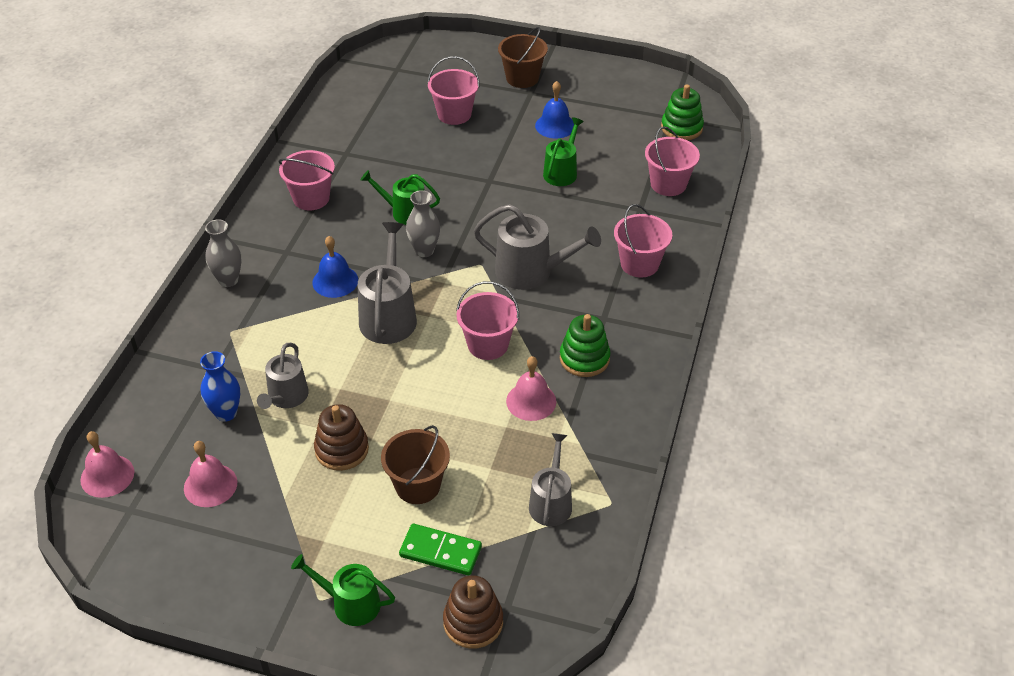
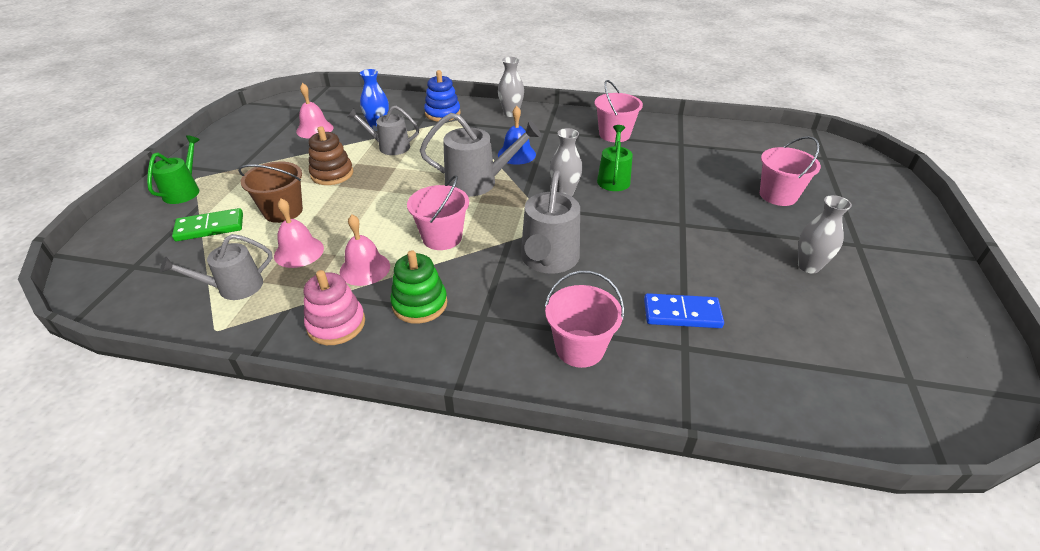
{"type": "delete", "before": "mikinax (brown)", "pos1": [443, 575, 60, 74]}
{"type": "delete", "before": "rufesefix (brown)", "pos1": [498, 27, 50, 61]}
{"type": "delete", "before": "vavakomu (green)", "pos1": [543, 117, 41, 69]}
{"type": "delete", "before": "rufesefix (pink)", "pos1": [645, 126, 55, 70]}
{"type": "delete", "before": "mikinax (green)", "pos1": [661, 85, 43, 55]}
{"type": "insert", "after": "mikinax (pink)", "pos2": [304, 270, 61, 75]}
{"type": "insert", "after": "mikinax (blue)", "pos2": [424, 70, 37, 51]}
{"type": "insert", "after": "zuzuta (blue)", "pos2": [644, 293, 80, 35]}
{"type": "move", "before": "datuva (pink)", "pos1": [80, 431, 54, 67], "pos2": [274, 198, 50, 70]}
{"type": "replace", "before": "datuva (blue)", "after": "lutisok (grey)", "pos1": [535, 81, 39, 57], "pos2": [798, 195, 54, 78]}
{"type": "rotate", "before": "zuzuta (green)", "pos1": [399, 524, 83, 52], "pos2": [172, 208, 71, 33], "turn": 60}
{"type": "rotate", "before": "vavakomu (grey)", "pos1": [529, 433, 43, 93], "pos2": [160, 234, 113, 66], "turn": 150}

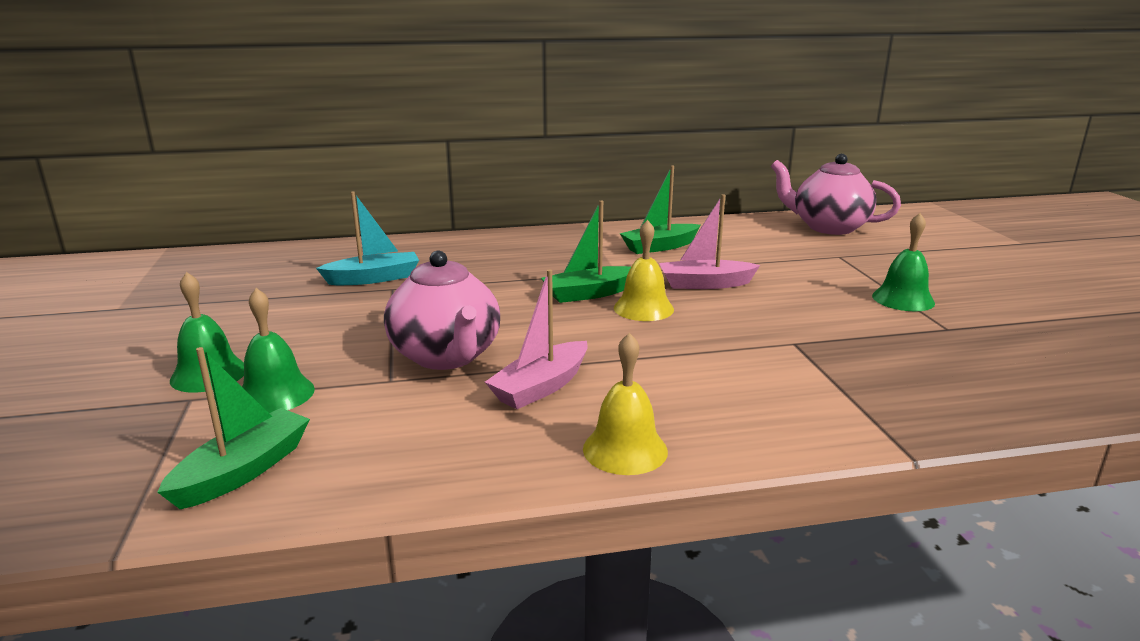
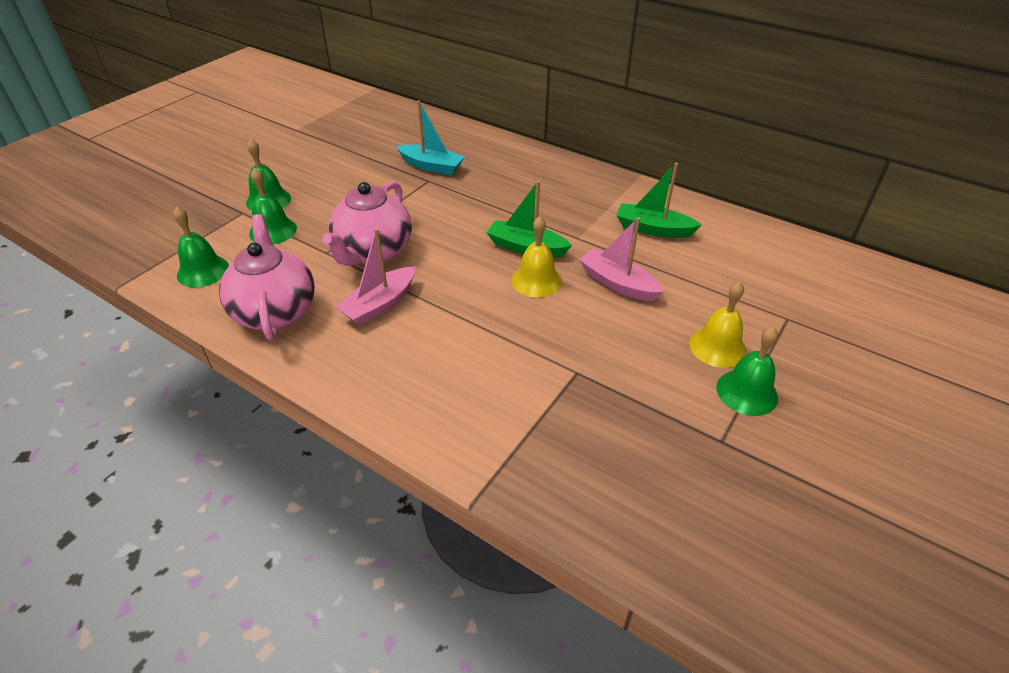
{"type": "move", "before": "datuva (yellow)", "pos1": [583, 333, 85, 142], "pos2": [689, 281, 58, 87]}
{"type": "move", "before": "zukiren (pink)", "pos1": [771, 154, 130, 81], "pos2": [219, 214, 96, 126]}
{"type": "replace", "before": "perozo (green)", "after": "datuva (green)", "pos1": [158, 347, 152, 162], "pos2": [173, 207, 56, 80]}
{"type": "rotate", "before": "perozo (pink)", "pos1": [485, 269, 103, 140], "pos2": [335, 228, 80, 97], "turn": -45}

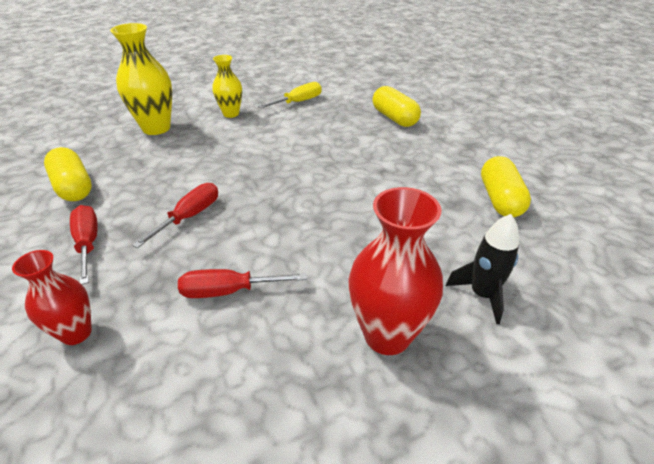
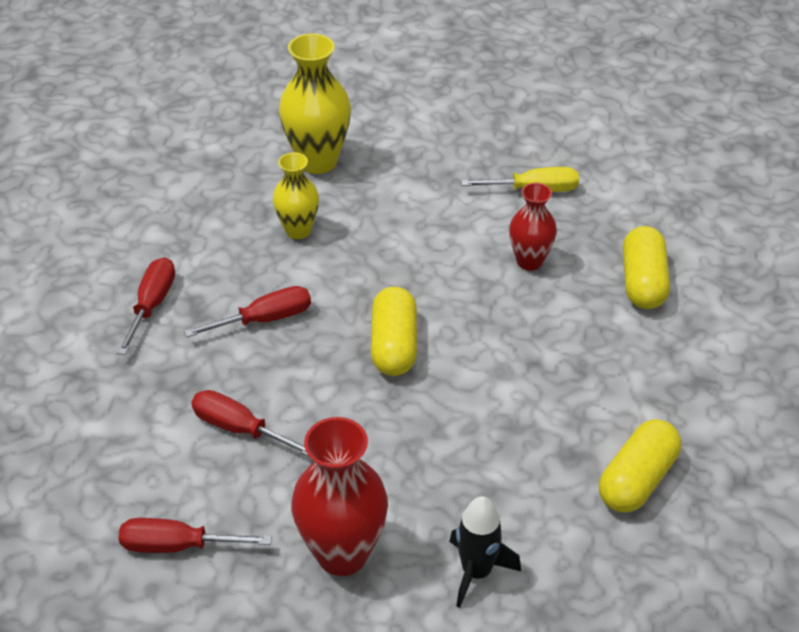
{"type": "insert", "after": "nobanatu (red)", "pos2": [118, 518, 154, 35]}
{"type": "move", "before": "lutisok (red)", "pos1": [12, 250, 80, 95], "pos2": [509, 183, 48, 88]}
{"type": "move", "before": "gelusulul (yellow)", "pos1": [44, 147, 48, 54], "pos2": [371, 287, 46, 89]}
{"type": "move", "before": "lutisok (yellow)", "pos1": [212, 55, 30, 63], "pos2": [273, 152, 46, 87]}

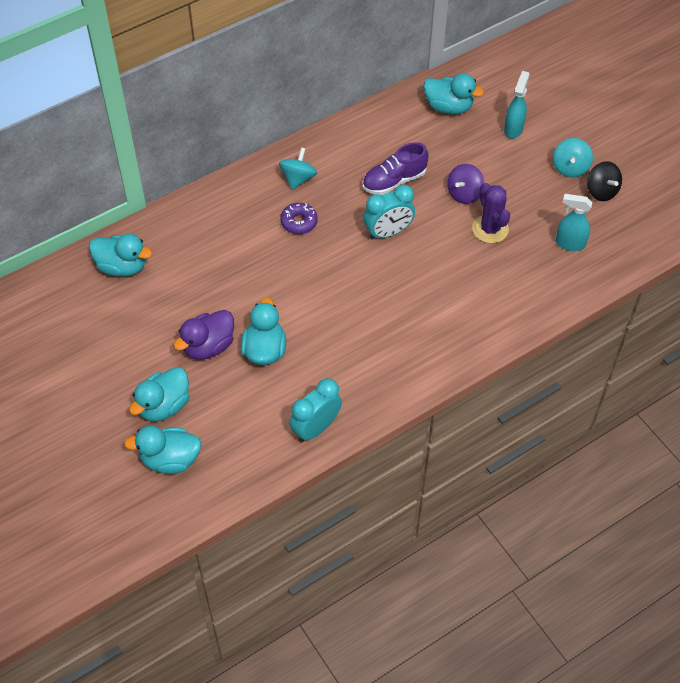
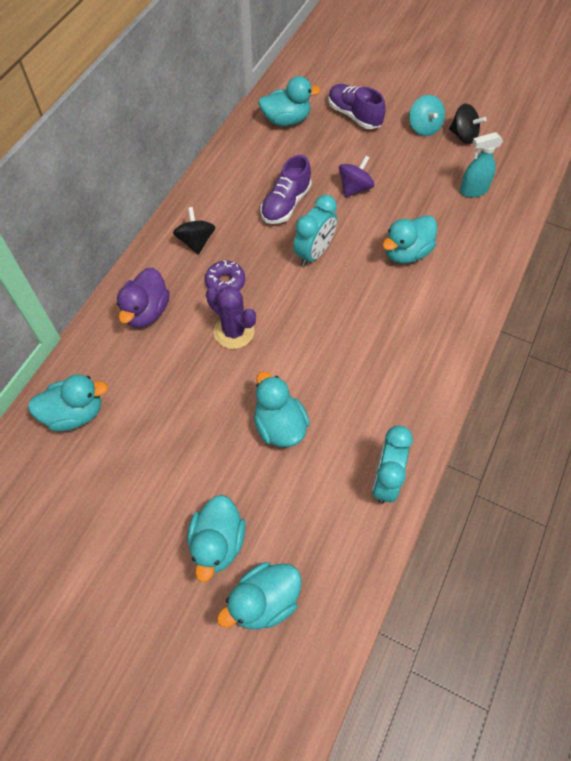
{"type": "insert", "after": "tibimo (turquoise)", "pos2": [382, 215, 55, 49]}
{"type": "move", "before": "tibimo (purple)", "pos1": [174, 310, 60, 50], "pos2": [117, 268, 53, 60]}
{"type": "move", "before": "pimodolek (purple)", "pos1": [472, 183, 38, 60], "pos2": [206, 286, 50, 63]}
{"type": "replace", "before": "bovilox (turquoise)", "after": "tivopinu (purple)", "pos1": [504, 71, 26, 68], "pos2": [328, 84, 58, 45]}
{"type": "recolor", "before": "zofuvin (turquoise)", "after": "zofuvin (black)", "pos1": [279, 147, 38, 43], "pos2": [173, 207, 42, 48]}
{"type": "rotate", "before": "zofuvin (purple)", "pos1": [447, 164, 37, 40], "pos2": [339, 156, 35, 41], "turn": -150}

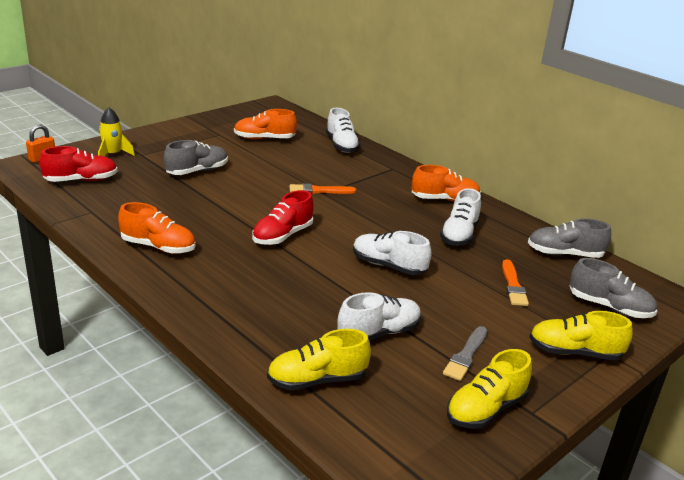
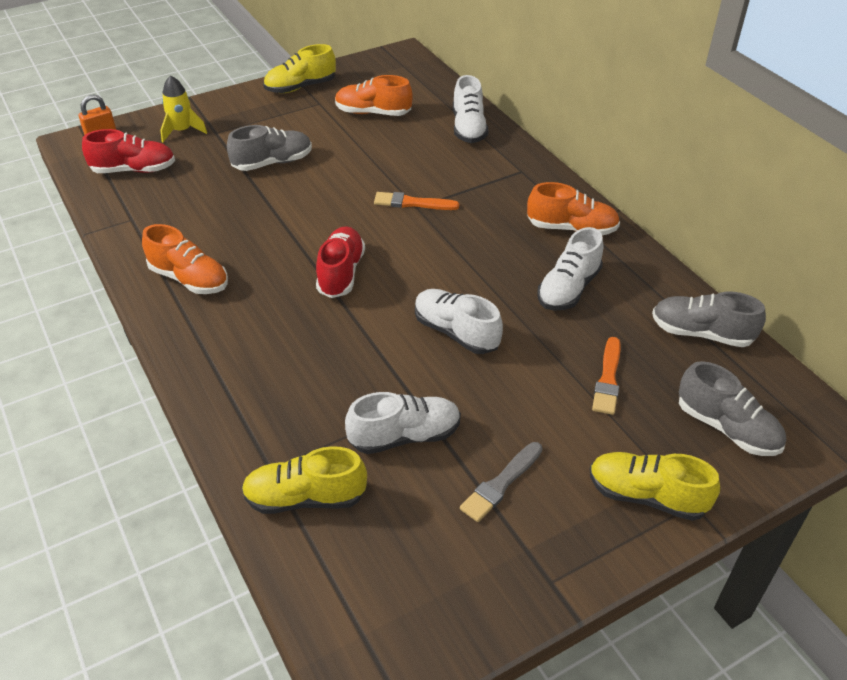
{"type": "move", "before": "tivopinu (yellow)", "pos1": [447, 349, 85, 80], "pos2": [263, 44, 73, 49]}
{"type": "rotate", "before": "tivopinu (red)", "pos1": [252, 190, 62, 55], "pos2": [316, 226, 49, 72], "turn": 135}

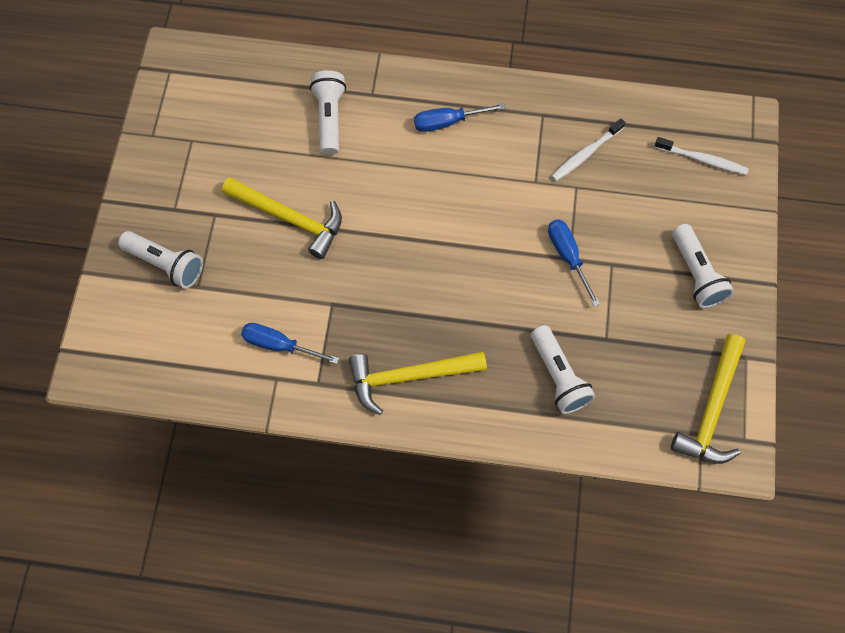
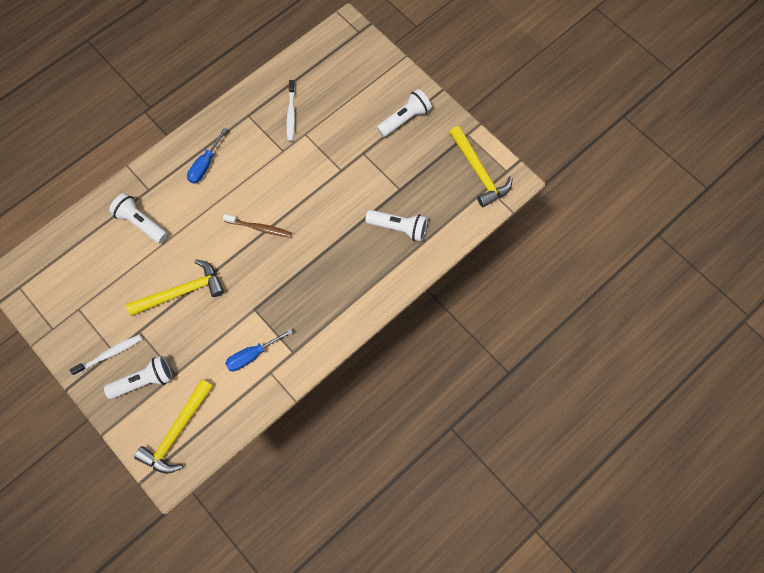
{"type": "delete", "before": "nobanatu (blue)", "pos1": [548, 219, 52, 88]}
{"type": "insert", "after": "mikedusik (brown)", "pos2": [223, 214, 69, 24]}
{"type": "move", "before": "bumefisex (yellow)", "pos1": [349, 352, 138, 63], "pos2": [134, 379, 79, 95]}
{"type": "move", "before": "mikedusik (white)", "pos1": [654, 137, 95, 38], "pos2": [70, 334, 72, 42]}
{"type": "rotate", "before": "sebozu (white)", "pos1": [672, 224, 62, 84], "pos2": [377, 89, 55, 48], "turn": -60}

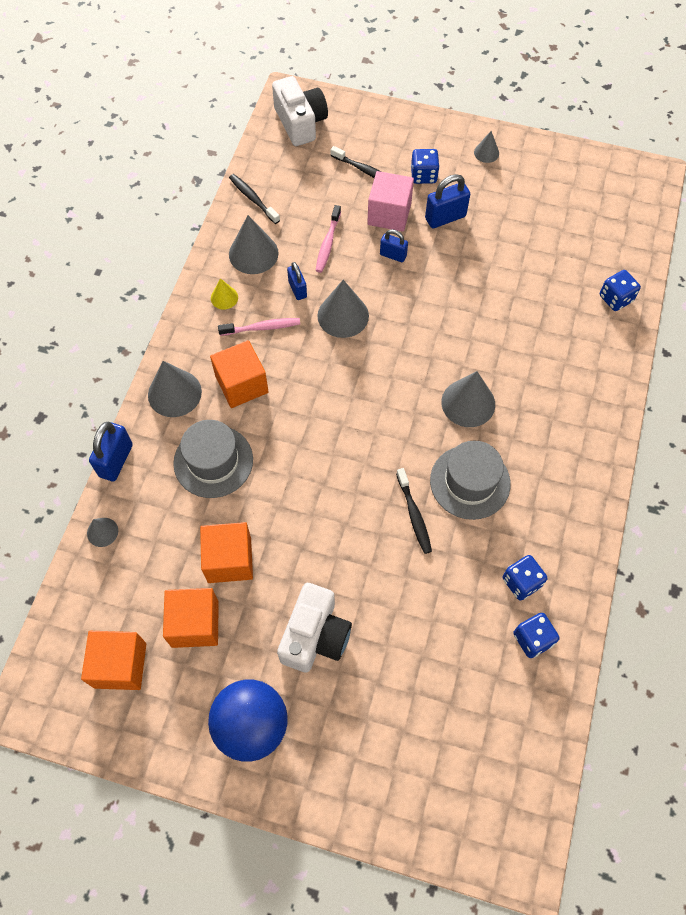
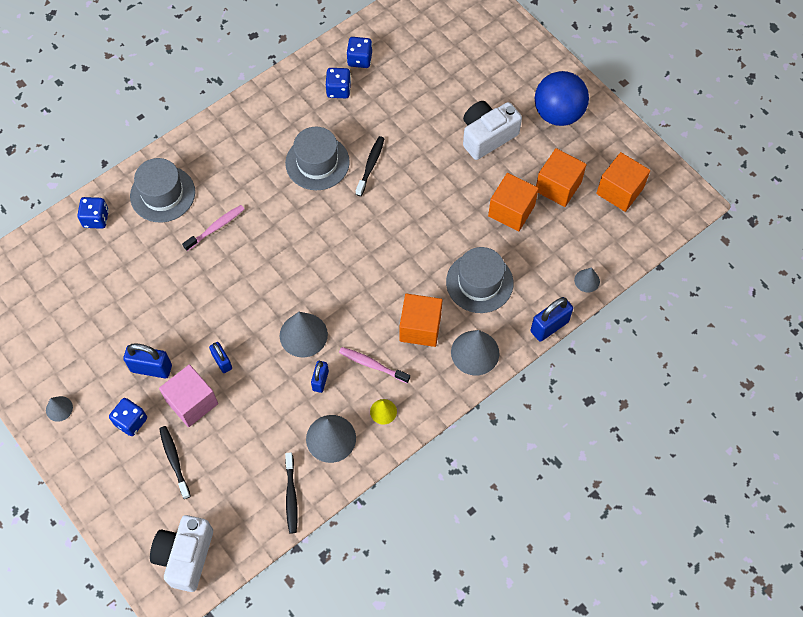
{"type": "delete", "before": "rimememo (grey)", "pos1": [441, 371, 54, 56]}
{"type": "insert", "after": "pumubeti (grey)", "pos2": [130, 158, 65, 65]}
{"type": "move", "before": "mikedusik (pink)", "pos1": [315, 205, 26, 68], "pos2": [182, 205, 62, 46]}

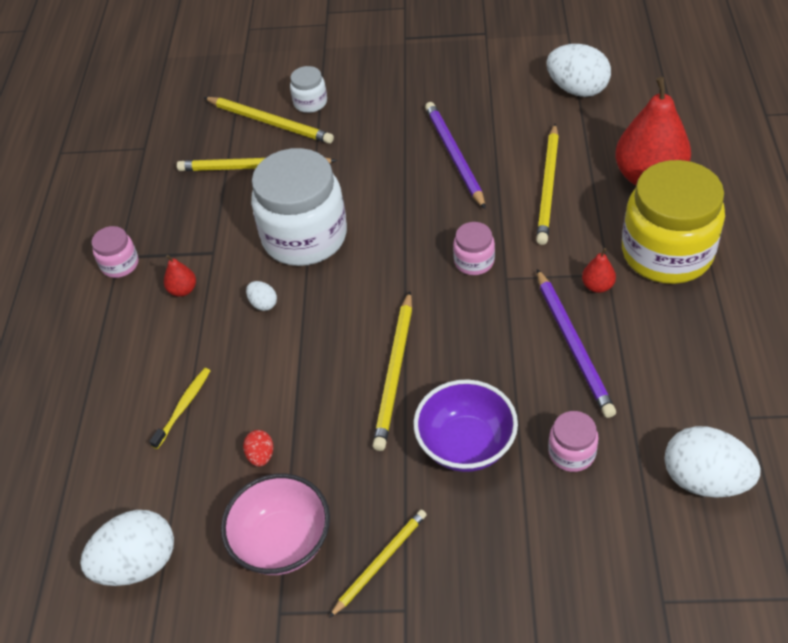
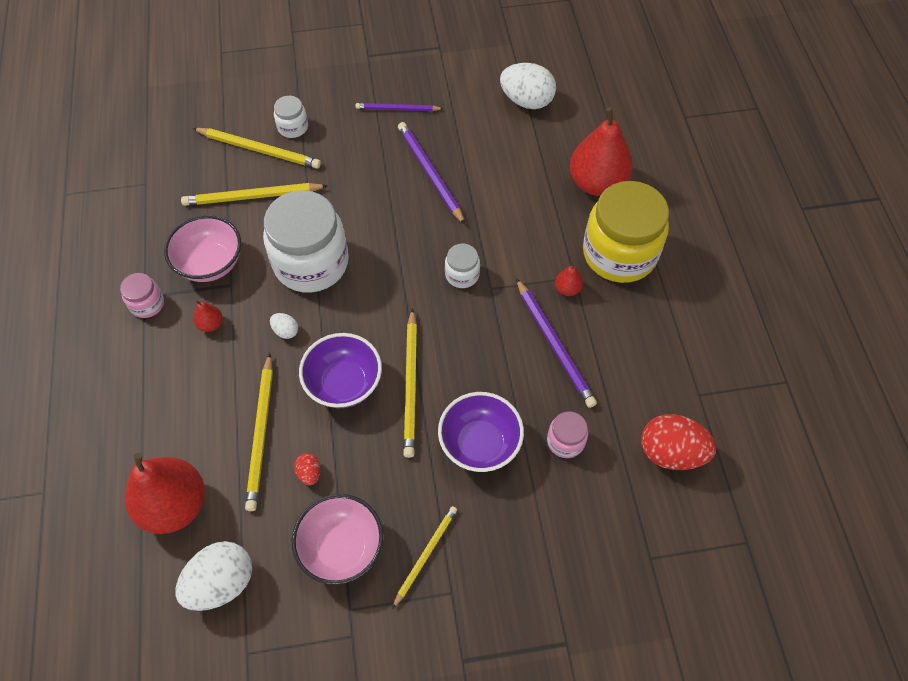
{"type": "delete", "before": "mikedusik (yellow)", "pos1": [149, 368, 62, 81]}
{"type": "insert", "after": "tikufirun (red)", "pos2": [124, 453, 81, 81]}
{"type": "insert", "after": "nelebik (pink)", "pos2": [164, 215, 77, 67]}
{"type": "insert", "after": "nelebik (purple)", "pos2": [299, 333, 83, 75]}
{"type": "insert", "after": "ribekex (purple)", "pos2": [355, 103, 89, 8]}
{"type": "move", "before": "ribekex (yellow)", "pos1": [536, 124, 23, 121], "pos2": [245, 353, 28, 158]}
{"type": "recolor", "before": "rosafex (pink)", "after": "rosafex (white)", "pos1": [453, 222, 42, 53], "pos2": [445, 243, 35, 45]}
{"type": "recolor", "before": "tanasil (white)", "after": "tanasil (red)", "pos1": [664, 426, 97, 72], "pos2": [641, 414, 75, 56]}

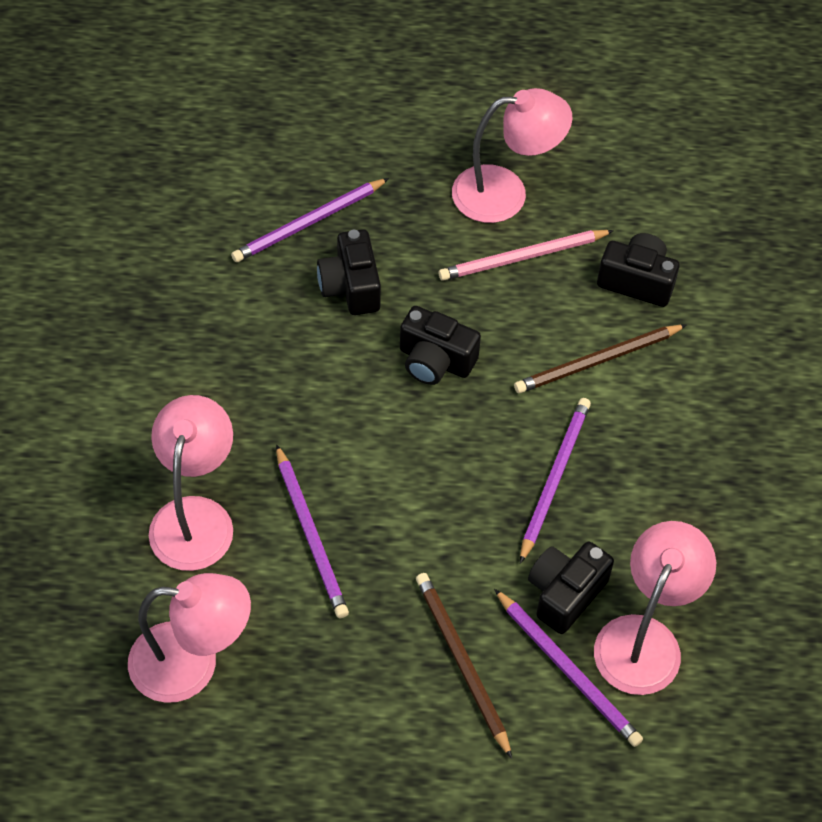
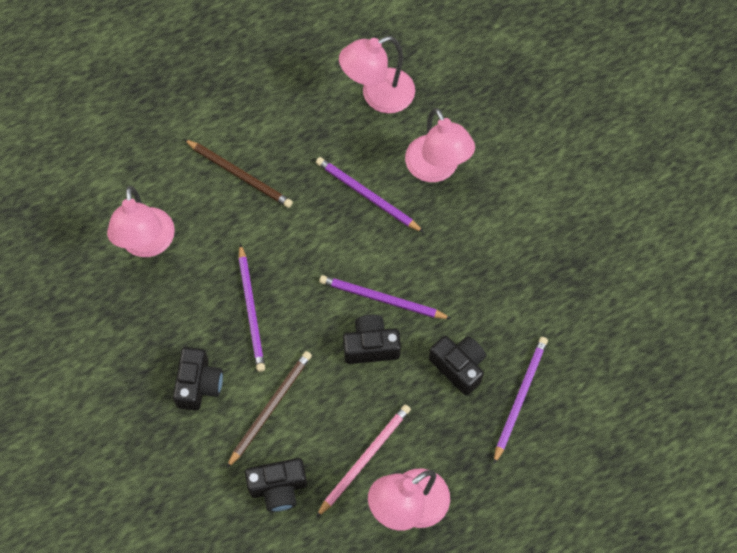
{"type": "move", "before": "ribekex (purple)", "pos1": [494, 589, 149, 158], "pos2": [319, 275, 133, 44]}
{"type": "move", "before": "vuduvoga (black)", "pos1": [528, 541, 86, 93], "pos2": [173, 347, 50, 64]}

